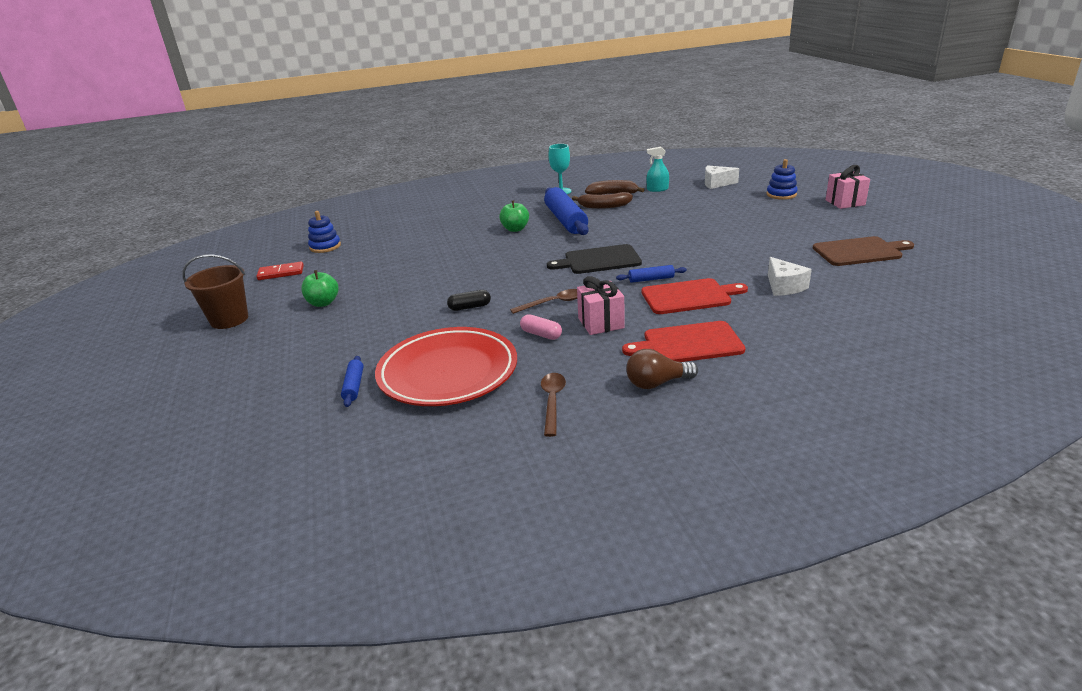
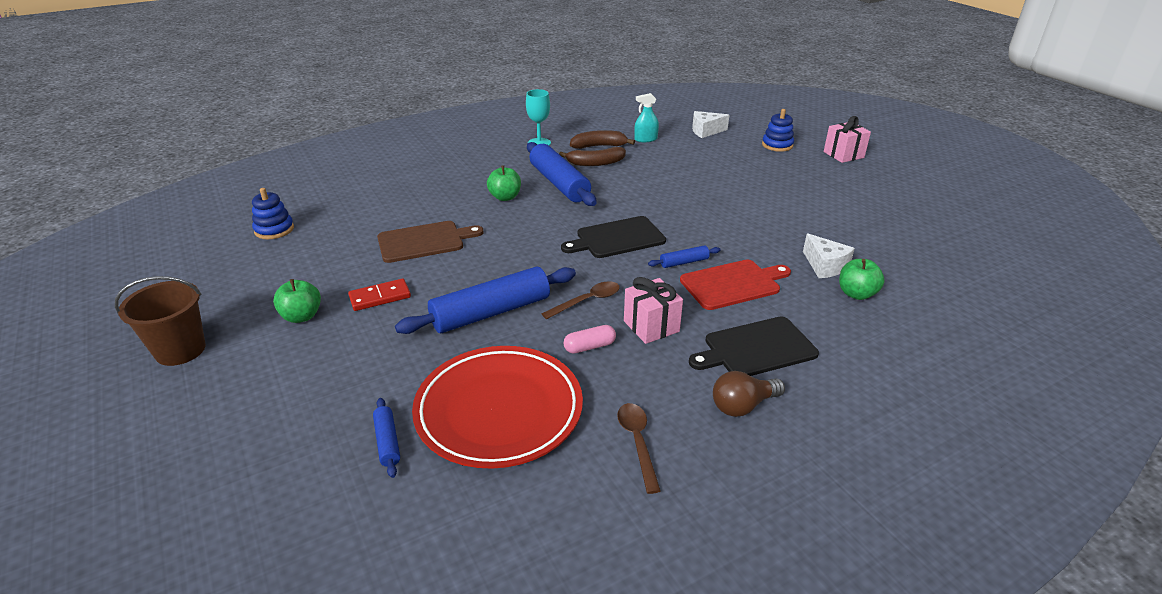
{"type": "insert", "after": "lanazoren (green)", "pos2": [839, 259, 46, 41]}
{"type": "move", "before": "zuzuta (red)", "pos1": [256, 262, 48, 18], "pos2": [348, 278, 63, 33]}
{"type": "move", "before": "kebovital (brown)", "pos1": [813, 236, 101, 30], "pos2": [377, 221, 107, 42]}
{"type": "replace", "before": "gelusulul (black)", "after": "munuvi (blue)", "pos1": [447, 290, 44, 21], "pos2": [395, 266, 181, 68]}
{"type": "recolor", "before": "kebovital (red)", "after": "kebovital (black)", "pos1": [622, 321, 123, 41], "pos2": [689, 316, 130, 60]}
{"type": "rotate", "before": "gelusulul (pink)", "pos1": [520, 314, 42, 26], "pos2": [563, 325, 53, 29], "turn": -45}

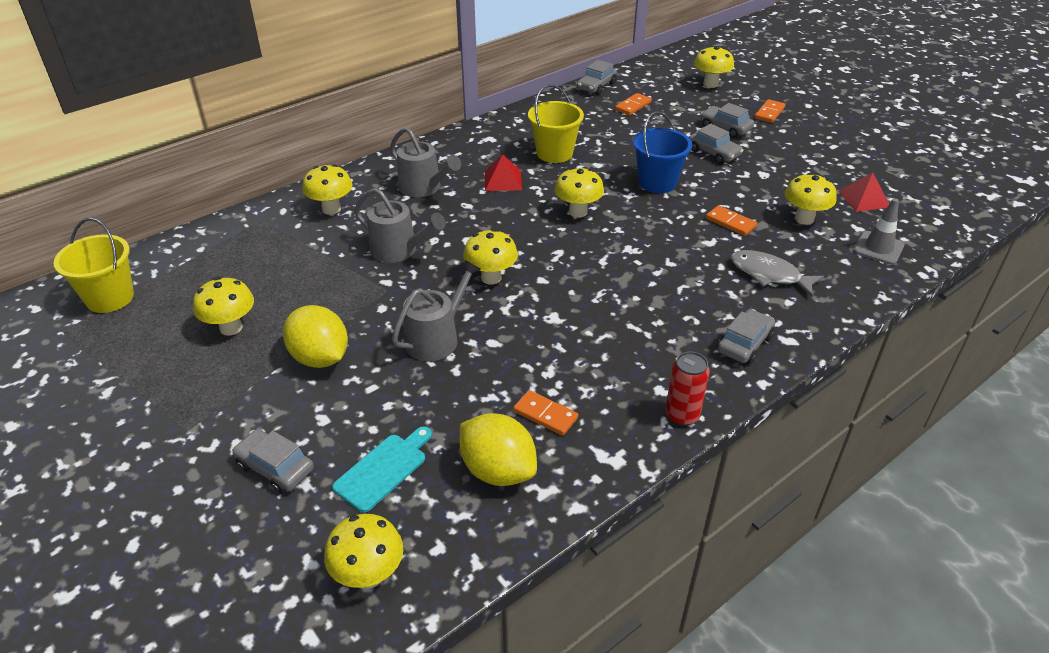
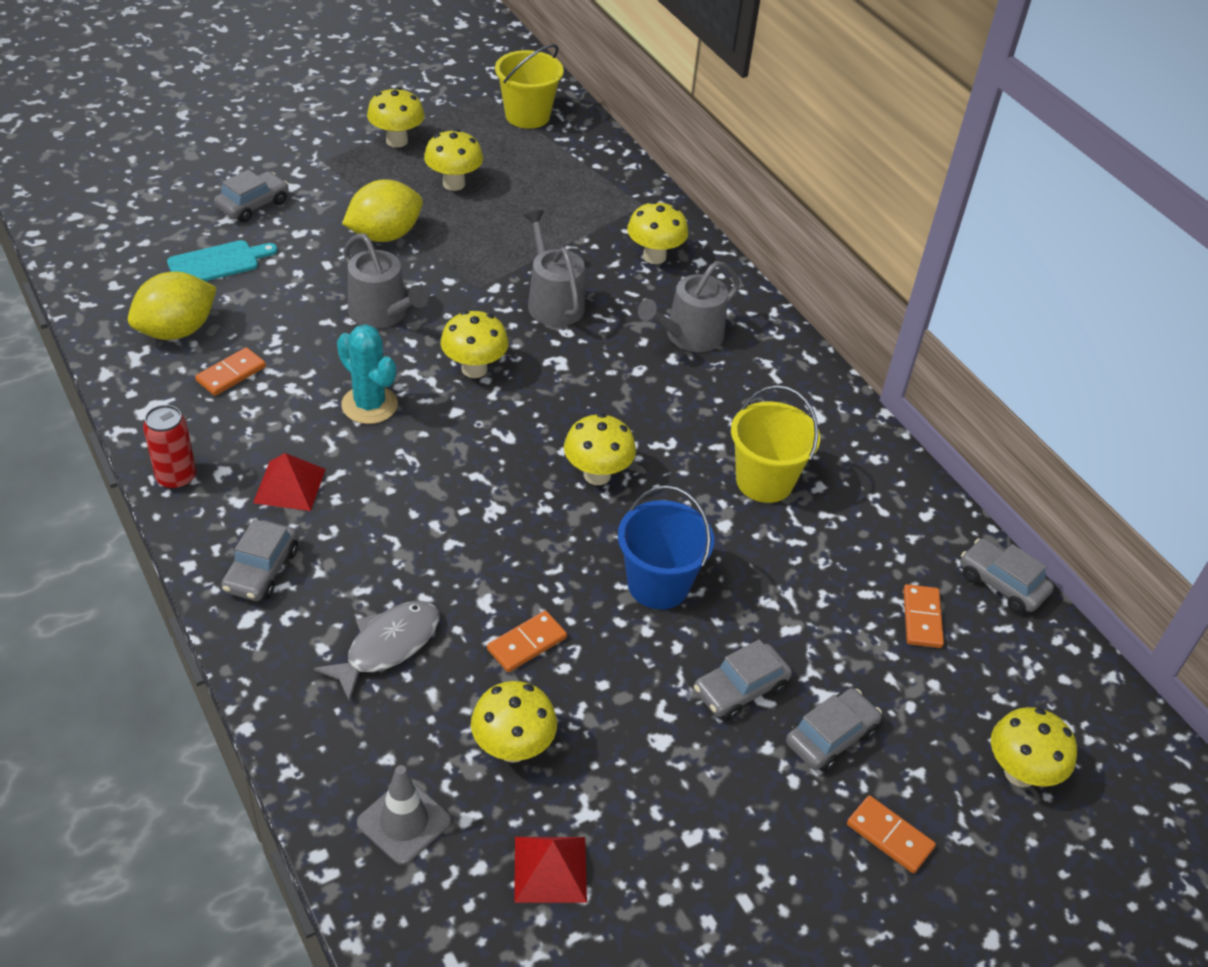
{"type": "insert", "after": "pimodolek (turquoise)", "pos2": [337, 324, 61, 100]}
{"type": "move", "before": "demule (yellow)", "pos1": [324, 514, 79, 75], "pos2": [367, 87, 58, 61]}
{"type": "move", "before": "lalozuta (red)", "pos1": [485, 154, 37, 37], "pos2": [253, 453, 73, 58]}
{"type": "rotate", "before": "kebovital (turquoise)", "pos1": [332, 427, 100, 85], "pos2": [167, 240, 111, 41], "turn": -75}
{"type": "rotate", "before": "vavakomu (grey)", "pos1": [354, 188, 92, 75], "pos2": [524, 210, 61, 116], "turn": 120}
{"type": "rotate", "before": "zuzuta (orange)", "pos1": [615, 93, 37, 22], "pos2": [903, 584, 41, 64], "turn": 45}
{"type": "rotate", "before": "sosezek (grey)", "pos1": [717, 309, 58, 55], "pos2": [221, 519, 77, 82], "turn": 60}

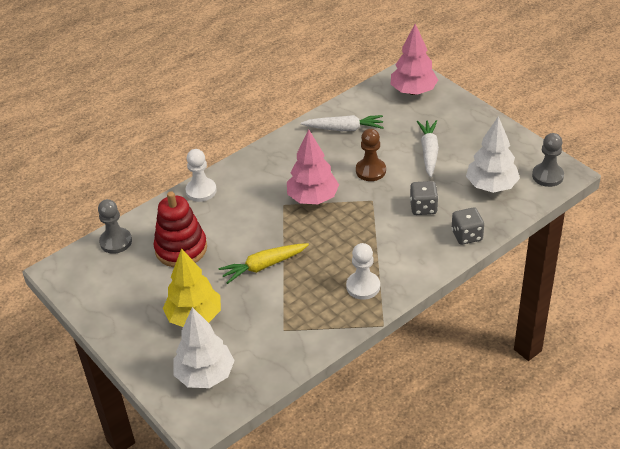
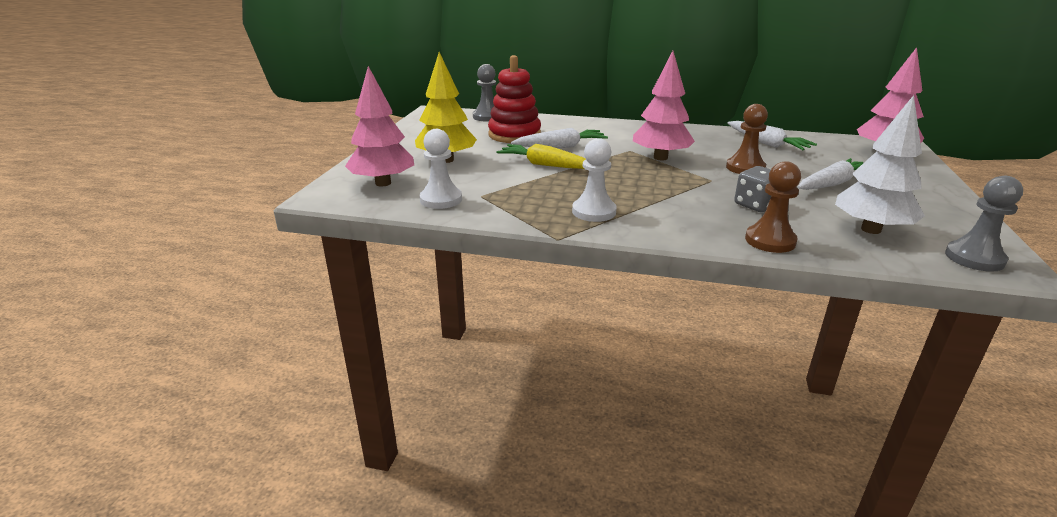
{"type": "insert", "after": "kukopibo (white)", "pos2": [511, 128, 97, 20]}
{"type": "move", "before": "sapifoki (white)", "pos1": [185, 149, 32, 53], "pos2": [419, 129, 43, 80]}
{"type": "replace", "before": "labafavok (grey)", "after": "sapifoki (brown)", "pos1": [452, 207, 32, 38], "pos2": [745, 161, 56, 92]}
{"type": "recolor", "before": "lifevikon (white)", "after": "lifevikon (pink)", "pos1": [173, 307, 62, 81], "pos2": [345, 66, 69, 120]}

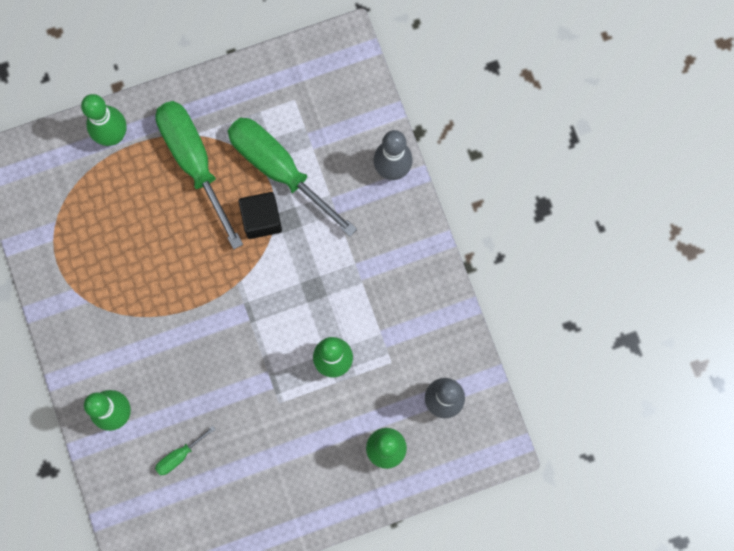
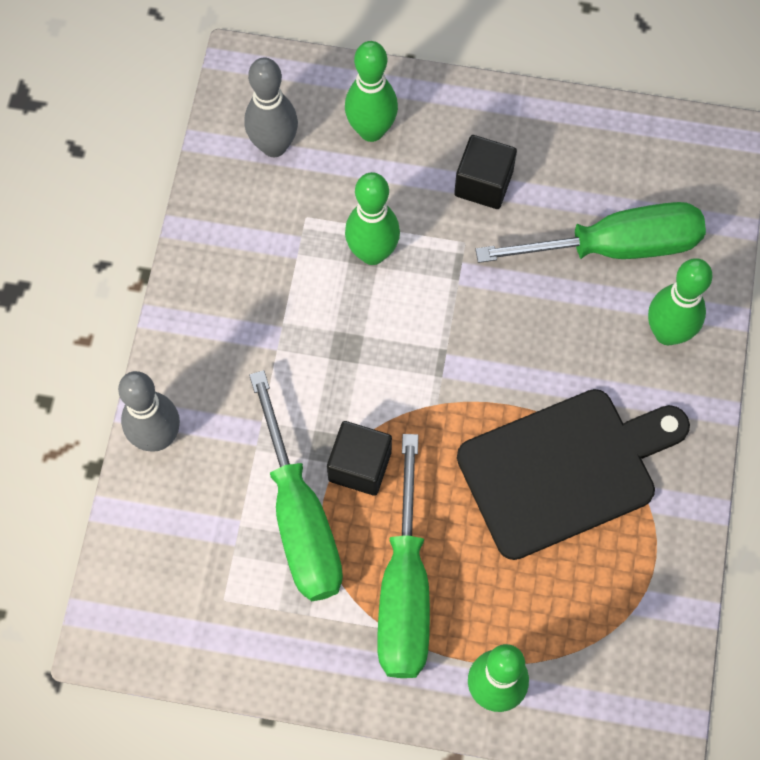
{"type": "insert", "after": "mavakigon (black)", "pos2": [454, 135, 63, 74]}
{"type": "insert", "after": "kebovital (black)", "pos2": [457, 389, 233, 171]}
{"type": "resize", "before": "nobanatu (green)", "pos1": [155, 426, 60, 49], "pos2": [475, 202, 231, 61], "scale": 2.37}

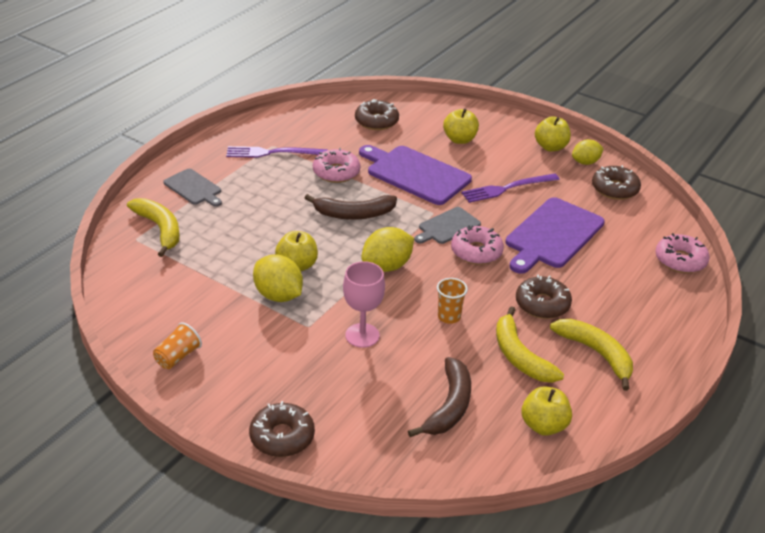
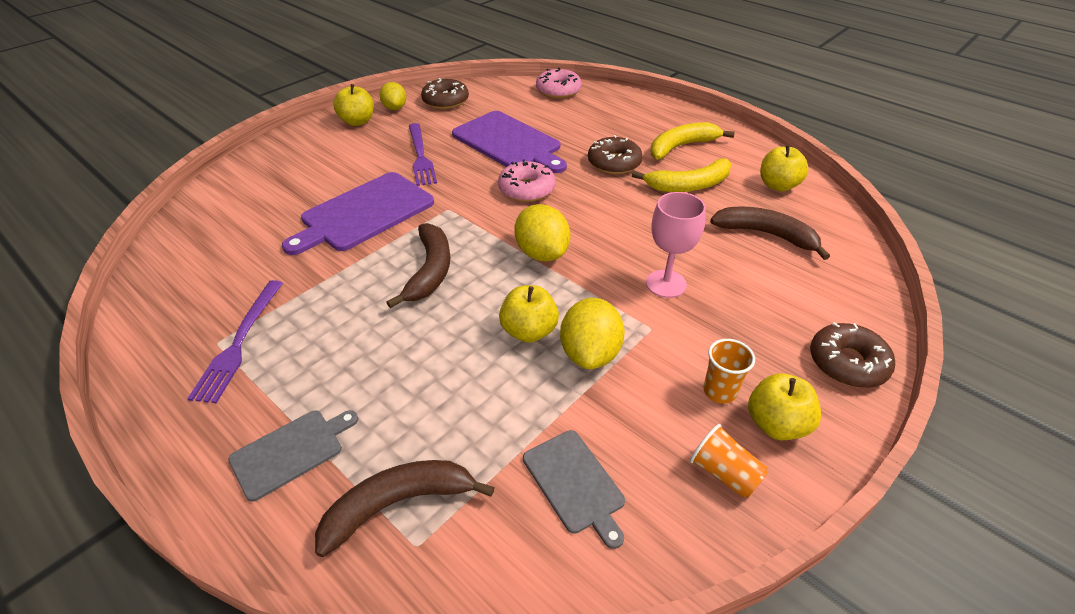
{"type": "delete", "before": "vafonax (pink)", "pos1": [313, 148, 47, 35]}
{"type": "delete", "before": "vafonax (brown)", "pos1": [355, 99, 44, 31]}
{"type": "move", "before": "kebovital (grey)", "pos1": [414, 207, 67, 37], "pos2": [523, 430, 102, 119]}
{"type": "move", "before": "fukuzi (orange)", "pos1": [437, 278, 31, 46], "pos2": [703, 339, 52, 65]}
{"type": "move", "before": "lanazoren (yellow)", "pos1": [443, 109, 36, 35], "pos2": [748, 373, 73, 67]}
{"type": "recolor", "before": "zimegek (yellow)", "after": "zimegek (brown)", "pos1": [127, 198, 53, 59], "pos2": [315, 460, 180, 97]}
{"type": "rotate", "before": "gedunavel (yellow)", "pos1": [253, 254, 50, 48], "pos2": [560, 298, 65, 71], "turn": -45}

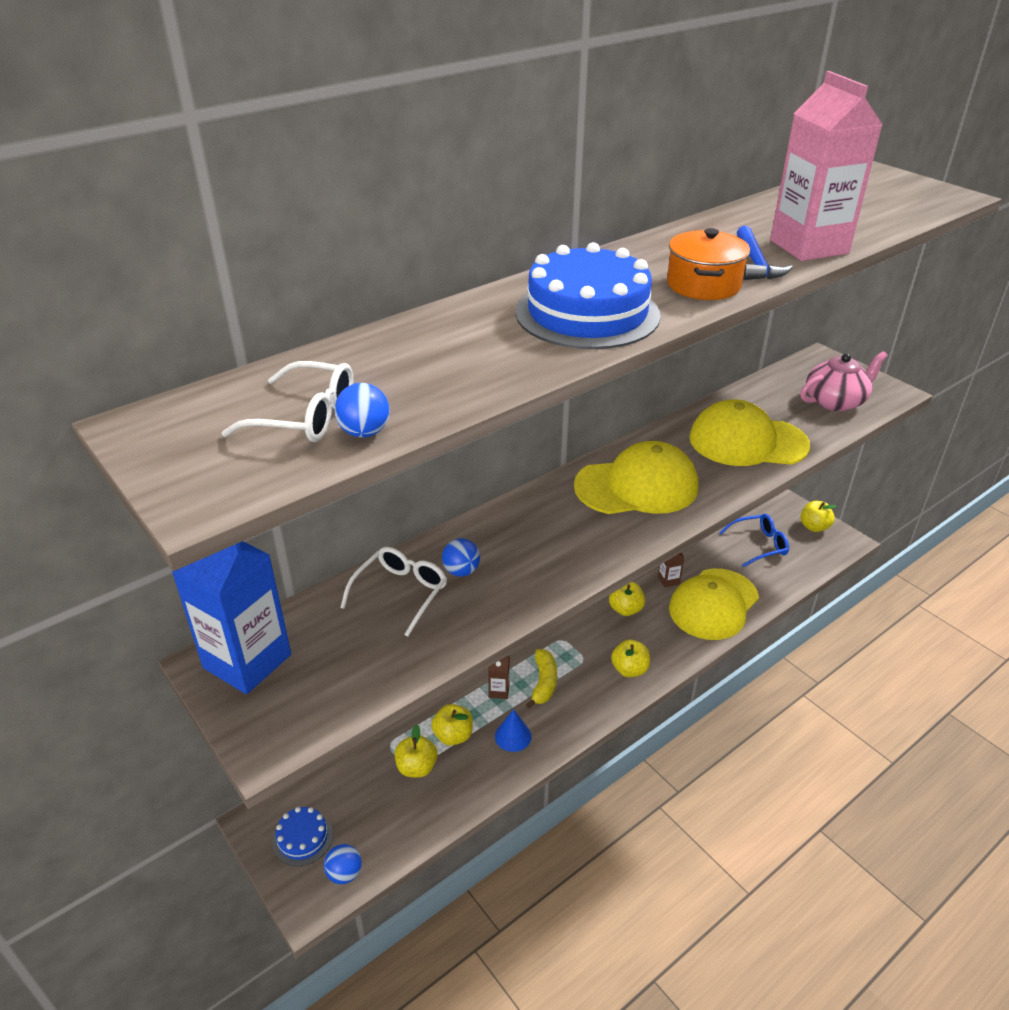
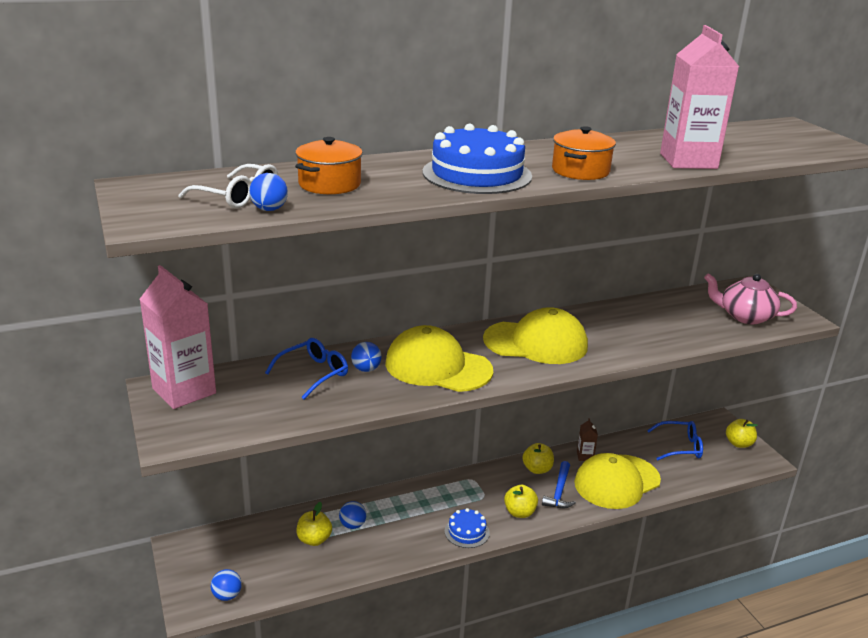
{"type": "delete", "before": "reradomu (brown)", "pos1": [488, 655, 22, 44]}
{"type": "delete", "before": "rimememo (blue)", "pos1": [495, 709, 36, 43]}
{"type": "delete", "before": "zimegek (yellow)", "pos1": [526, 649, 31, 60]}
{"type": "insert", "after": "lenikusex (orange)", "pos2": [295, 137, 68, 57]}
{"type": "move", "before": "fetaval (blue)", "pos1": [273, 807, 60, 59], "pos2": [445, 508, 45, 40]}
{"type": "move", "before": "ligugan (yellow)", "pos1": [689, 399, 121, 67], "pos2": [385, 325, 108, 67]}
{"type": "move", "before": "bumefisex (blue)", "pos1": [737, 226, 56, 54], "pos2": [542, 461, 34, 47]}
{"type": "replace", "before": "lanazoren (yellow)", "after": "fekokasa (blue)", "pos1": [431, 704, 42, 42], "pos2": [339, 501, 28, 28]}
{"type": "recolor", "before": "reradomu (blue)", "after": "reradomu (pink)", "pos1": [172, 541, 119, 153], "pos2": [140, 265, 76, 144]}
{"type": "recolor", "before": "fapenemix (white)", "after": "fapenemix (blue)", "pos1": [340, 547, 107, 90], "pos2": [265, 338, 83, 61]}
{"type": "rotate", "before": "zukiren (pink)", "pos1": [800, 351, 88, 60], "pos2": [704, 273, 93, 51], "turn": -150}

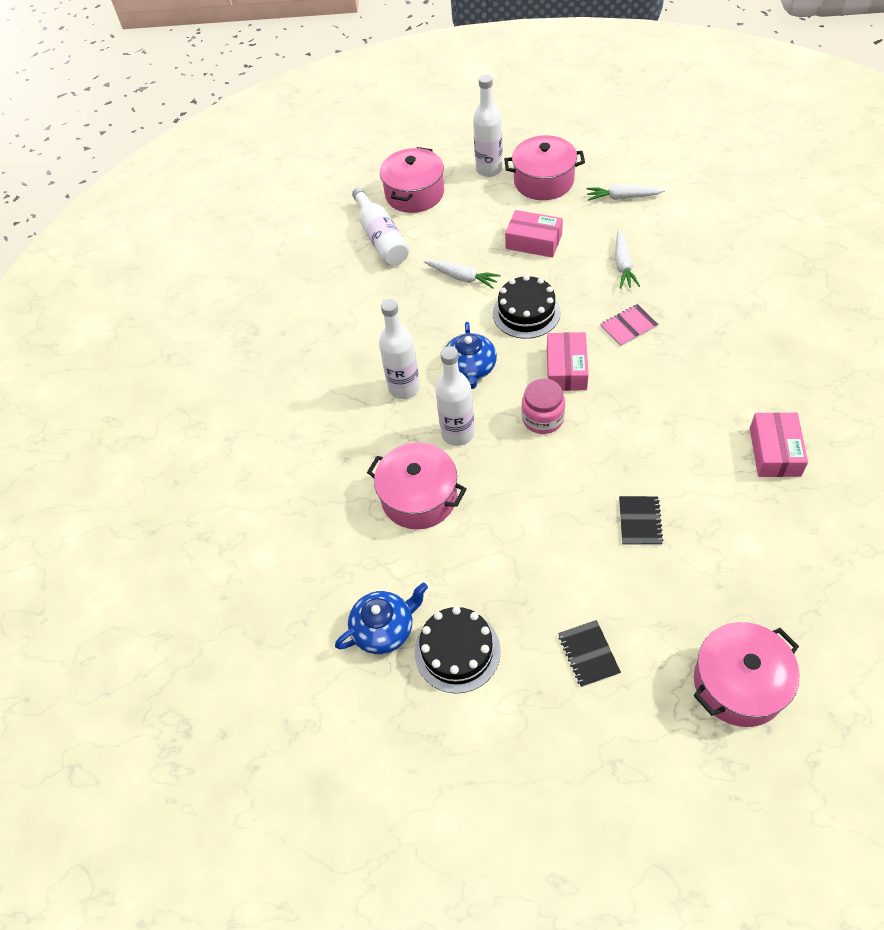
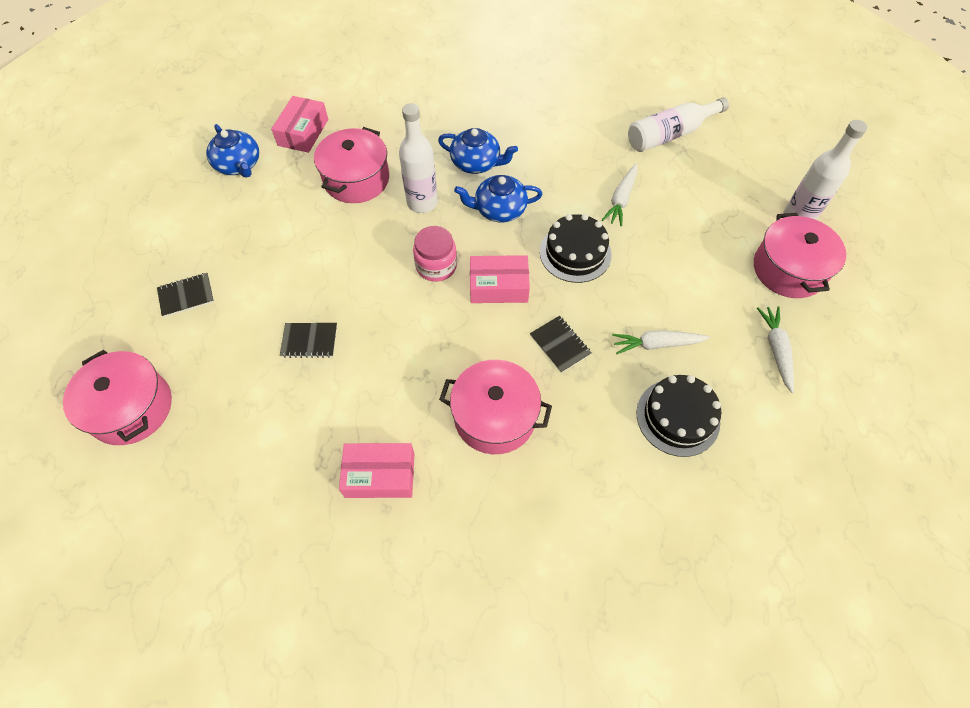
{"type": "move", "before": "lenikusex (pink)", "pos1": [380, 147, 64, 66], "pos2": [439, 360, 113, 94]}
{"type": "move", "before": "fetaval (black)", "pos1": [415, 606, 86, 88], "pos2": [637, 375, 84, 82]}
{"type": "move", "before": "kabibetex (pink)", "pos1": [505, 210, 58, 48], "pos2": [271, 96, 57, 57]}
{"type": "replace", "before": "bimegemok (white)", "after": "zukiren (blue)", "pos1": [379, 299, 41, 100], "pos2": [438, 128, 80, 46]}
{"type": "recolor", "before": "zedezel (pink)", "after": "zedezel (black)", "pos1": [600, 304, 58, 43], "pos2": [530, 316, 62, 57]}

